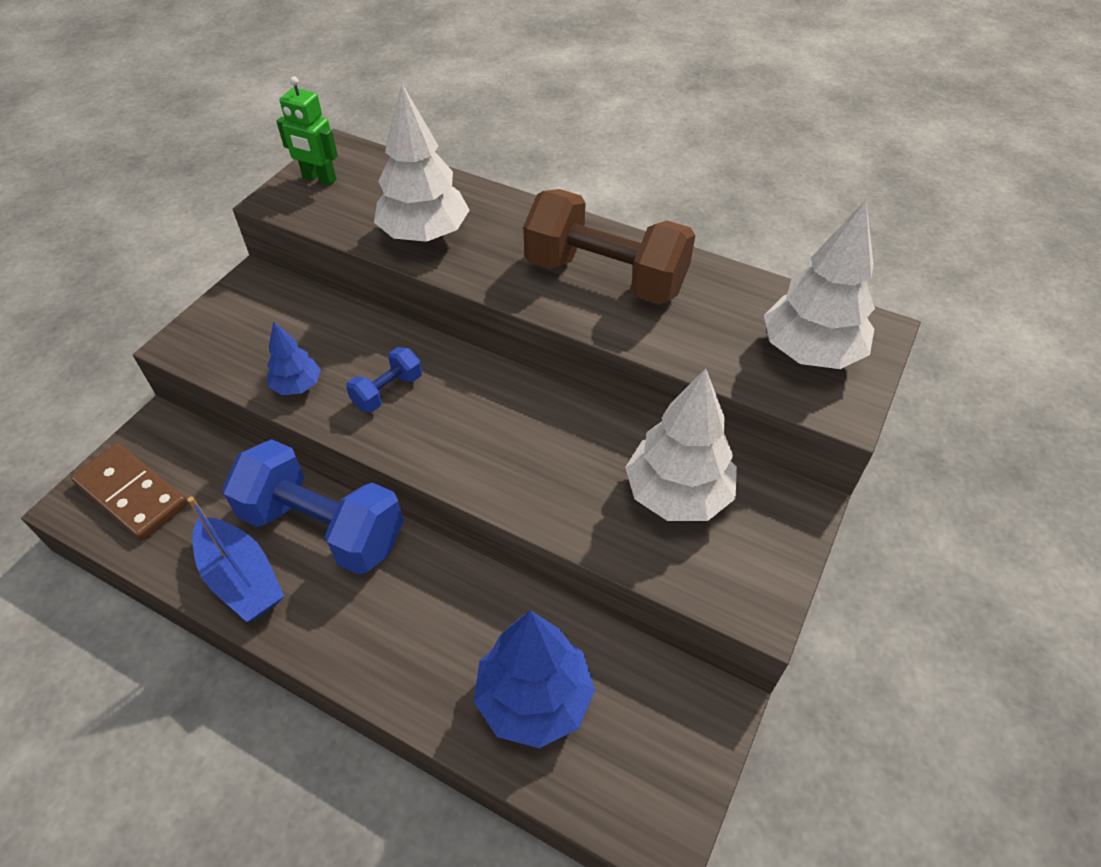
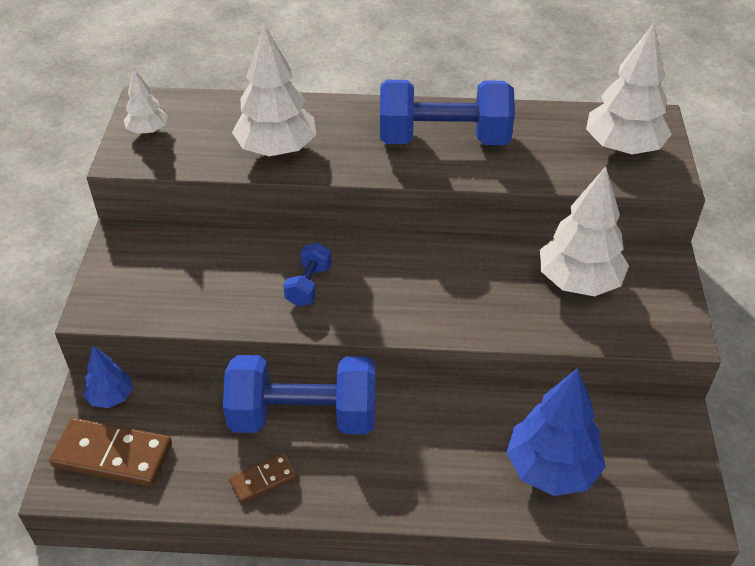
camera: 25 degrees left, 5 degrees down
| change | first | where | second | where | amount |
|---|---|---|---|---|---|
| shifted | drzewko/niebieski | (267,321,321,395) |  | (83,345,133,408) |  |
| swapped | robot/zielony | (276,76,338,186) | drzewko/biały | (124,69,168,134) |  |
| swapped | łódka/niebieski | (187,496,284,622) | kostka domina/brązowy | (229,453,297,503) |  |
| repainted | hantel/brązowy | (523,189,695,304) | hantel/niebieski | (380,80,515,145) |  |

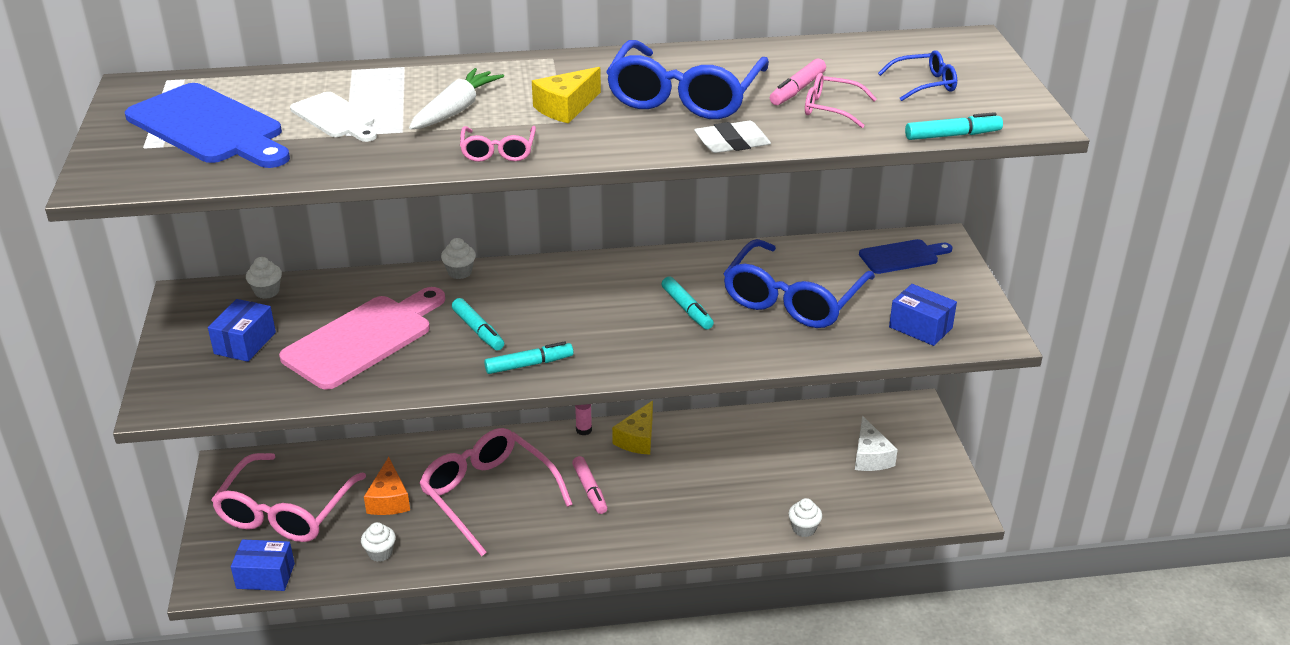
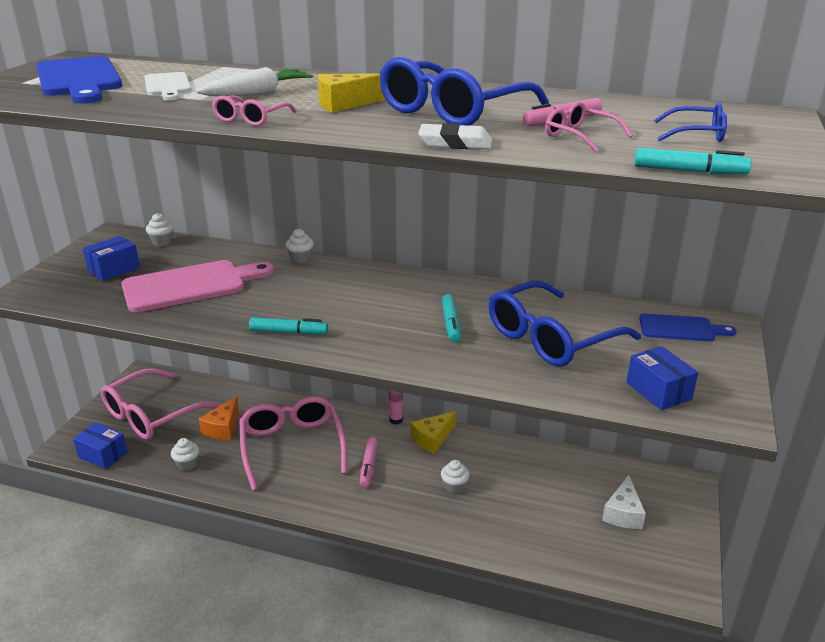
camera: 25 degrees right, 5 degrees down
| change | first | where | second | where | amount |
|---|---|---|---|---|---|
| shifted | muffinka/biały | (788,498,822,537) |  | (441,460,470,494) |  |
| gone | flamaster/turkusowy | (452,298,504,351) |  |  |  |

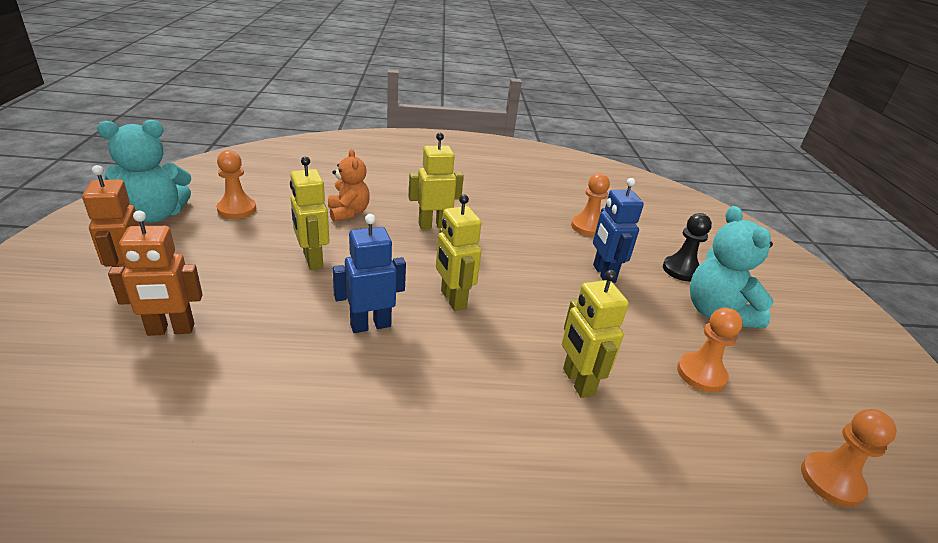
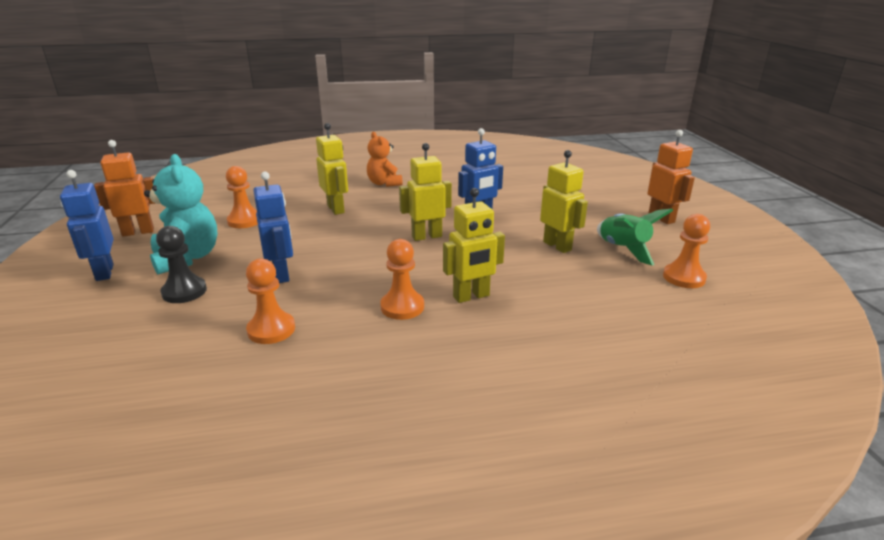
camera: 175 degrees right, 5 degrees down
| change | first | where | second | where | amount |
|---|---|---|---|---|---|
| new |  |  | robot/niebieski | (60,170,114,281) |  |
| shifted | robot/pomarańczowy | (108,211,203,336) |  | (94,140,156,237) |  |
| shifted | miś/pomarańczowy | (328,149,370,222) |  | (367,132,403,187) |  |
| shifted | pionek/pomarańczowy | (801,409,897,507) |  | (380,239,424,320) |  |
| rotated | robot/żółty | (436,195,482,311) |  | (399,143,452,241) | 75 degrees counterclockwise |
| new |  |  | rakieta/zielony | (597,208,673,266) |  |
| gone | miś/turkusowy | (97,120,191,223) |  |  |  |

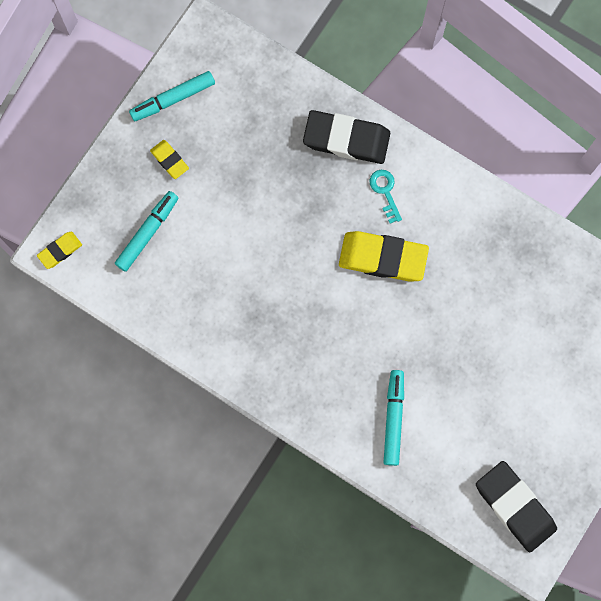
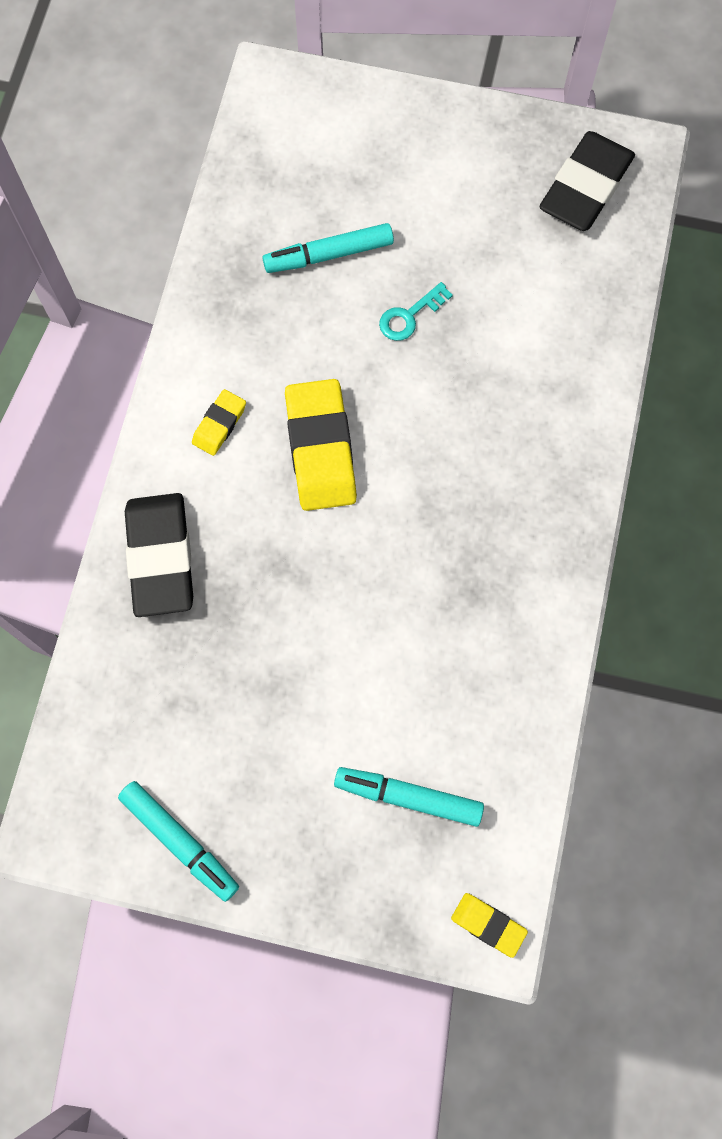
camera: 110 degrees left, 5 degrees down
| change | first | where | second | where | amount |
|---|---|---|---|---|---|
| shifted | gumka do mazania/żółty | (150,140,189,179) |  | (192,389,246,456) |  |
| shifted | flamaster/turkusowy | (383,370,404,466) |  | (263,223,394,273) |  |
| shifted | klucz/turkusowy | (370,170,402,223) |  | (379,282,453,341) |  |

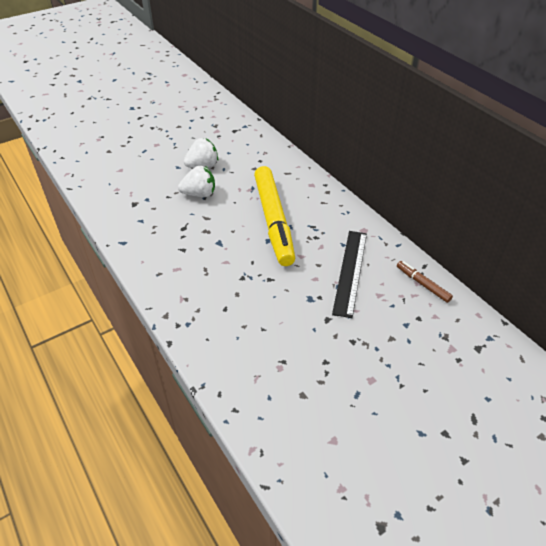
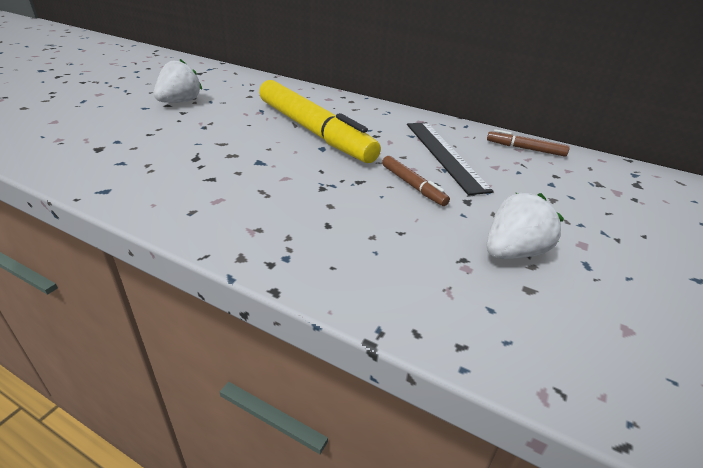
camera: 30 degrees left, 10 degrees down
| change | first | where | second | where | amount |
|---|---|---|---|---|---|
| new |  |  | flamaster/brązowy | (382,156,450,206) |  |
| shifted | truskawka/biały | (178,166,215,197) |  | (487,193,564,259) |  |

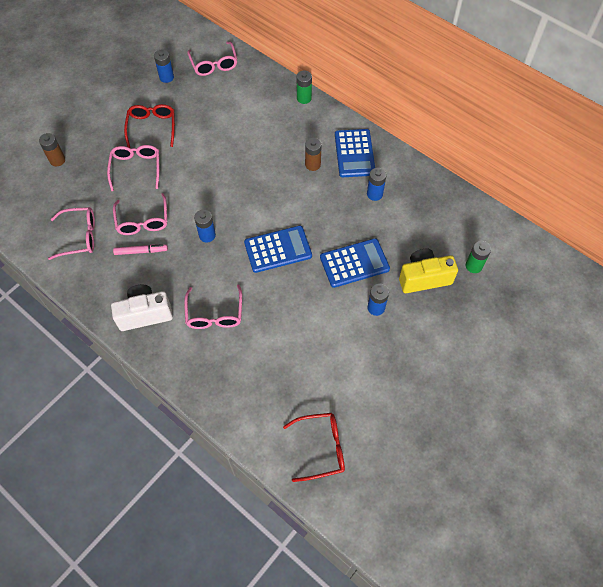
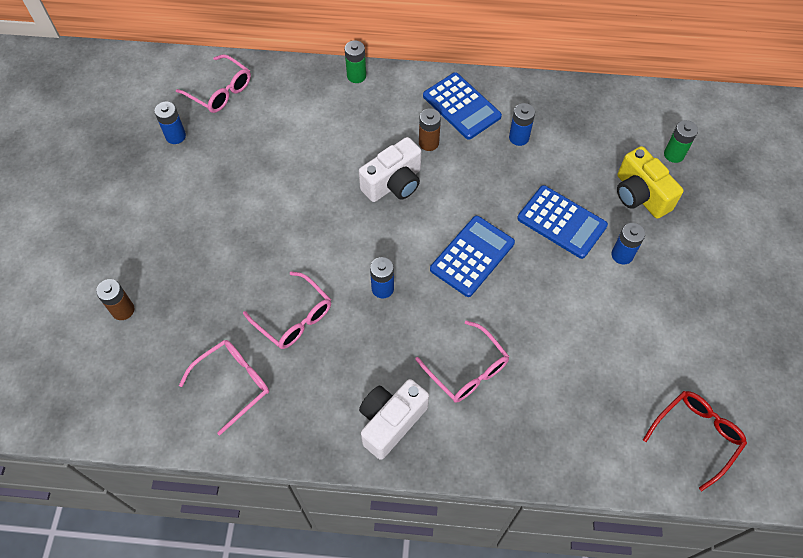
camera: 35 degrees left, 0 degrees up
| change | first | where | second | where | amount |
|---|---|---|---|---|---|
| new |  |  | aparat fotograficzny/biały | (359,137,421,202) |  |
| rotated | kalkulator/niebieski | (320,238,390,288) |  | (517,185,608,259) | 90 degrees clockwise |
| rotated | aparat fotograficzny/żółty | (399,249,458,293) |  | (617,146,684,219) | 75 degrees counterclockwise |
| gone | okulary/różowy | (107,145,159,191) |  |  |  |
| gone | flamaster/różowy | (113,244,168,255) |  |  |  |
| gone | okulary/czerwony | (124,104,175,148) |  |  |  |

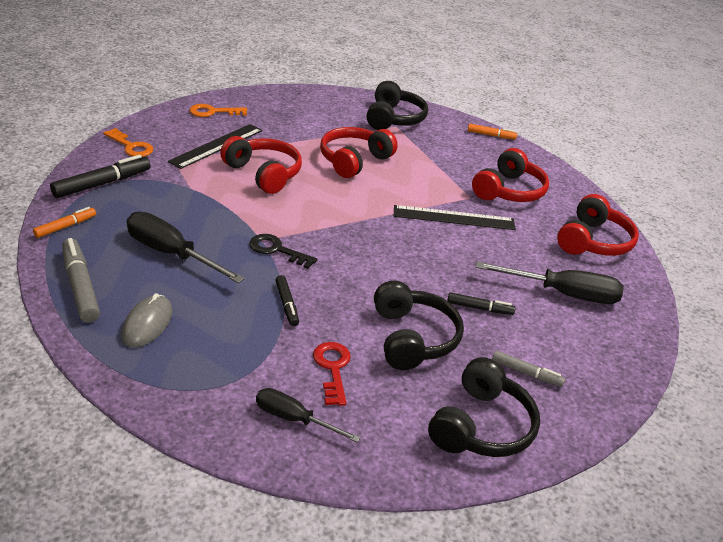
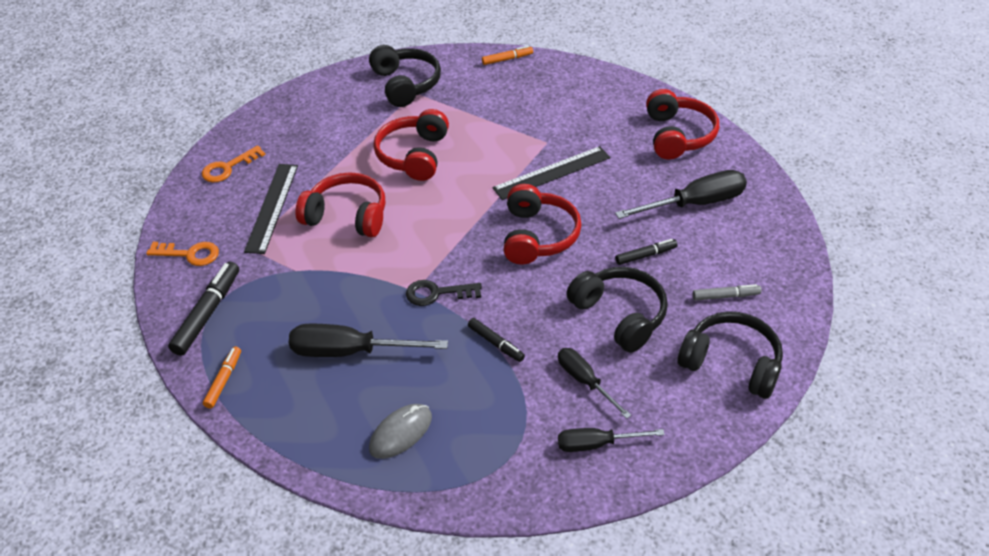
camera: 25 degrees left, 10 degrees up
| change | first | where | second | where | amount |
|---|---|---|---|---|---|
| rotated | myszka/szary | (122,293,173,348) |  | (369,404,432,459) | 60 degrees clockwise |
| shifted | słuchawki/czerwony | (472,148,549,202) |  | (503,184,582,265) |  |
| swapped | klucz/czerwony | (313,342,351,406) | śrubokręt/czarny | (558,348,631,419) |  |
| rotated | słuchawki/czarny | (428,357,540,457) |  | (677,311,783,399) | 60 degrees counterclockwise |
| gone | flamaster/szary | (62,238,100,323) |  |  |  |

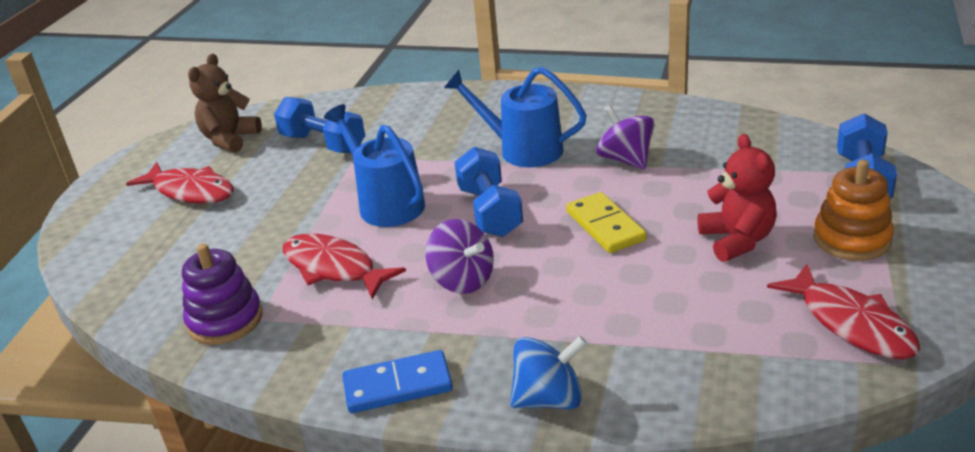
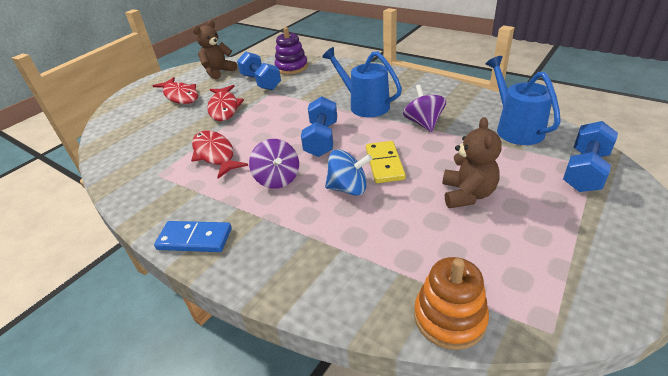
camera: 20 degrees right, 5 degrees up
| change | first | where | second | where | amount |
|---|---|---|---|---|---|
| shifted | ryba/czerwony | (767,264,920,359) |  | (207,85,244,121) |  |
| shifted | zabawka nakładanka/fioletowy | (182,243,263,345) |  | (275,27,308,75) |  |
| shifted | bączek/niebieski | (510,336,587,409) |  | (325,150,372,196) |  |
| shifted | zabawka nakładanka/pomarańczowy | (813,160,894,261) |  | (414,257,489,350) |  |
| repainted | miś/czerwony | (698,134,777,262) | miś/brązowy | (442,117,502,208) |  |
| shifted | konewka/niebieski | (324,104,425,227) |  | (486,56,561,145) |  |

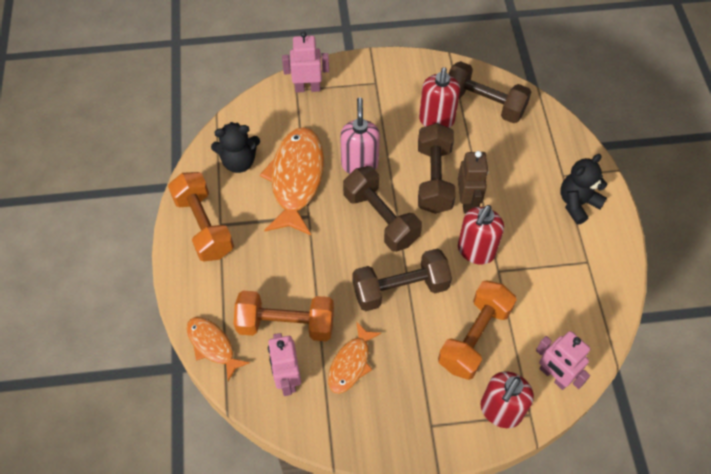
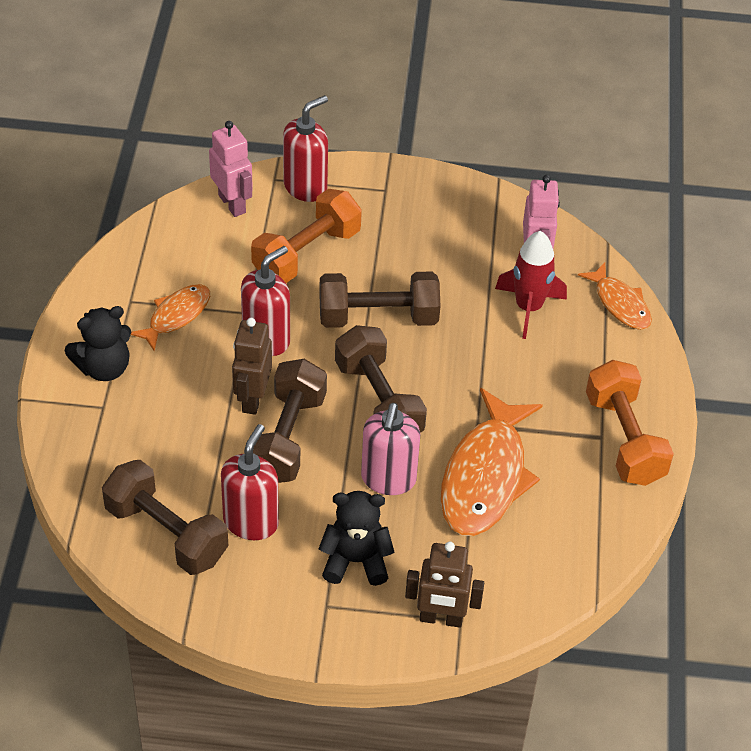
camera: 170 degrees left, 10 degrees down
| change | first | where | second | where | amount |
|---|---|---|---|---|---|
| shifted | ryba/pomarańczowy | (328,321,381,394) |  | (131,284,210,351) |  |
| shifted | miś/czarny | (211,122,260,173) |  | (319,491,395,586) |  |
| repainted | robot/różowy | (282,31,329,93) | robot/brązowy | (405,541,484,628) |  |
| swapped | hantel/pomarańczowy | (233,291,334,341) | rakieta/czerwony | (495,231,567,339) |  |

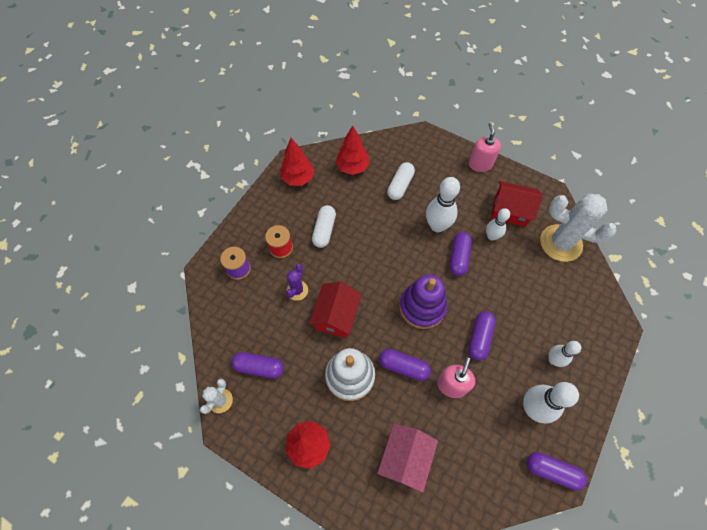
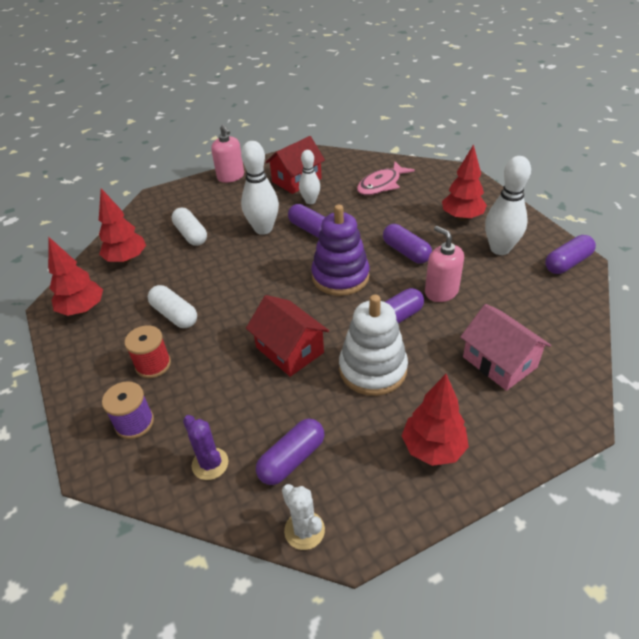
camera: 55 degrees left, 20 degrees down
| change | first | where | second | where | amount |
|---|---|---|---|---|---|
| shifted | kaktus/fioletowy | (286,264,308,301) |  | (183,415,229,480) |  |
| rotated | dozownik mydła/różowy | (469,123,501,172) |  | (211,125,244,183) | 150 degrees counterclockwise |
| new |  |  | ryba/różowy | (357,162,415,195) |  |
| swapped | kręgiel/biały | (548,341,581,367) | drzewko/czerwony | (442,144,487,221) |  |
| gone | kaktus/biały | (540,194,616,262) |  |  |  |

